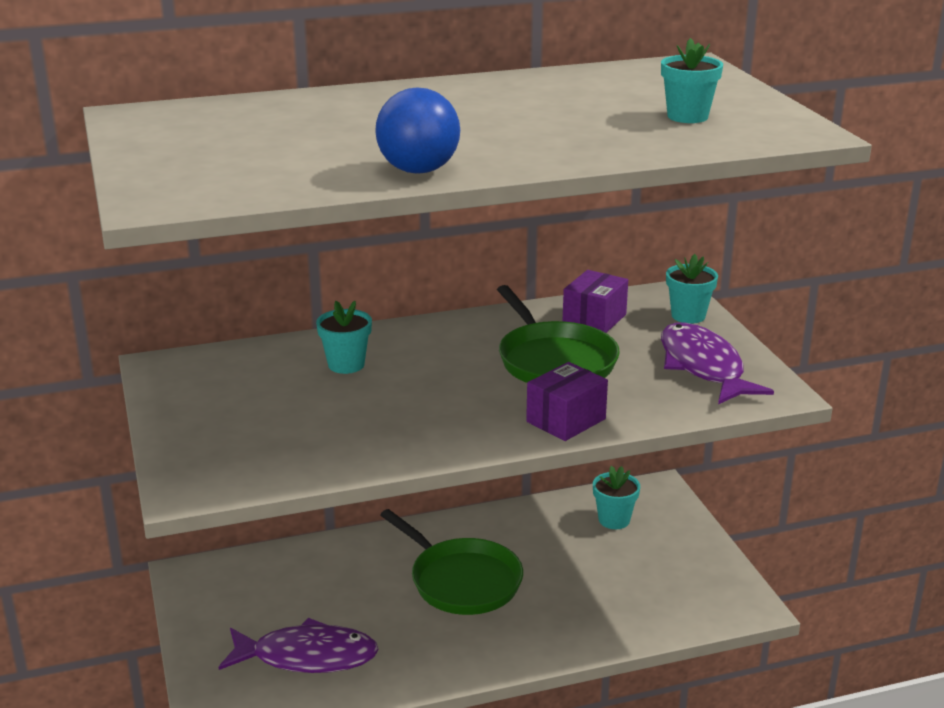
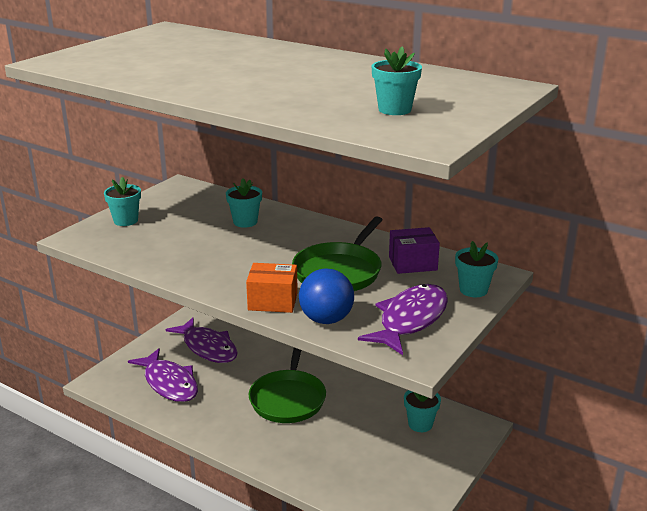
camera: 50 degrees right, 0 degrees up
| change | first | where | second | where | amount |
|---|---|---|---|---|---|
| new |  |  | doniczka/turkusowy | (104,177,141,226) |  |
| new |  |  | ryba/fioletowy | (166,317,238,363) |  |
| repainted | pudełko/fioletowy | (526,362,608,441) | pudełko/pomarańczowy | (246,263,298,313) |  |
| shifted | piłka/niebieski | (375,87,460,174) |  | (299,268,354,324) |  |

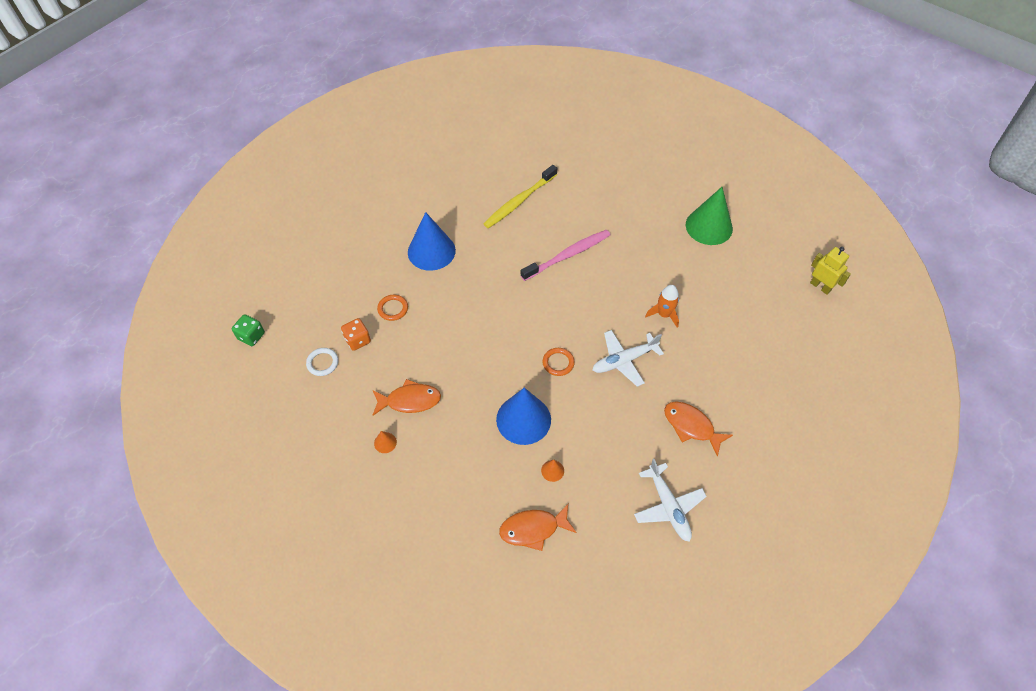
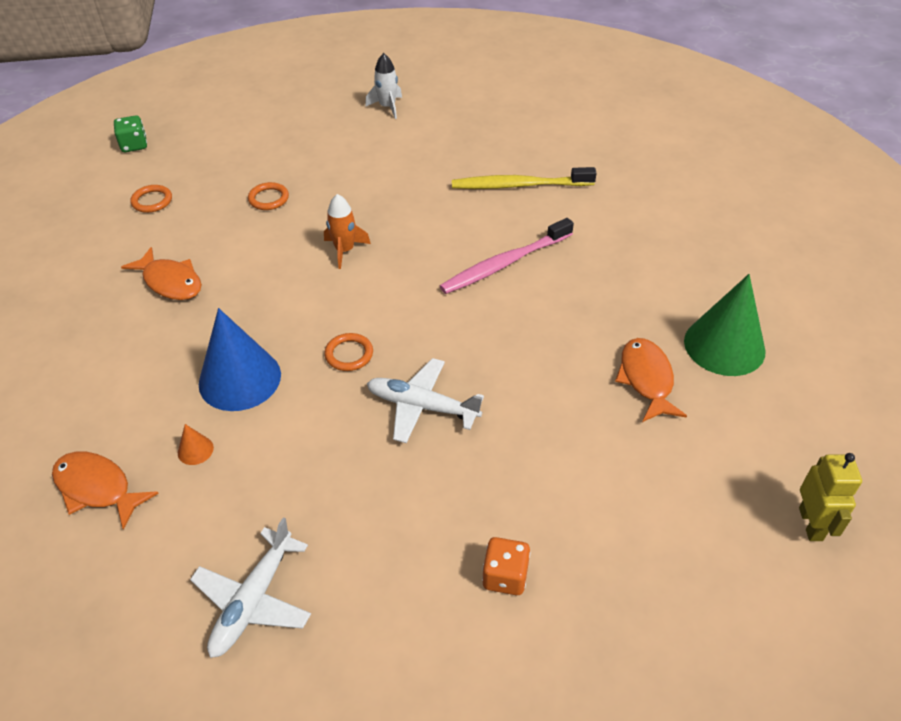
camera: 45 degrees right, 10 degrees down
| change | first | where | second | where | amount |
|---|---|---|---|---|---|
| repainted | pierścień/biały | (306,348,338,376) | pierścień/pomarańczowy | (130,185,172,213) |  |
| shifted | rakieta/pomarańczowy | (645,285,679,328) |  | (324,194,371,269) |  |
| new |  |  | rakieta/biały | (365,53,402,119) |  |
| rotated | szczoteczka do zębów/różowy | (521,230,610,281) |  | (440,218,574,294) | 135 degrees clockwise |
| shifted | kostka do gry/pomarańczowy | (341,318,371,351) |  | (482,537,531,595) |  |
| shifted | ryba/pomarańczowy | (664,402,733,457) |  | (615,338,687,422) |  |
| gone | stożek/pomarańczowy | (374,431,397,453) |  |  |  |
| gone | stożek/niebieski | (408,212,456,271) |  |  |  |

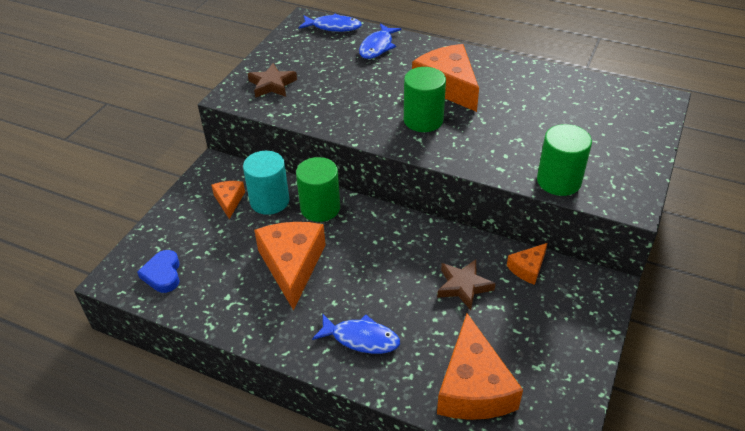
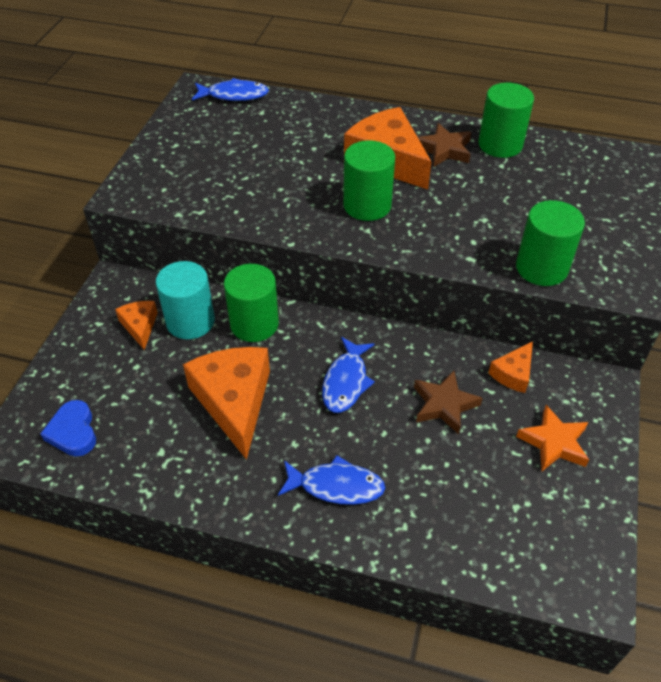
camera: 10 degrees left, 5 degrees up
| change | first | where | second | where | amount |
|---|---|---|---|---|---|
| shifted | ryba/niebieski | (359,24,402,59) |  | (322,337,375,413) |  |
| shifted | gwiazda/brązowy | (248,63,297,98) |  | (418,123,471,167) |  |
| new |  |  | walec/zielony | (478,83,534,158) |  |
| new |  |  | gwiazda/pomarańczowy | (516,405,589,471) |  |
| gone | ser/pomarańczowy | (437,313,523,420) |  |  |  |

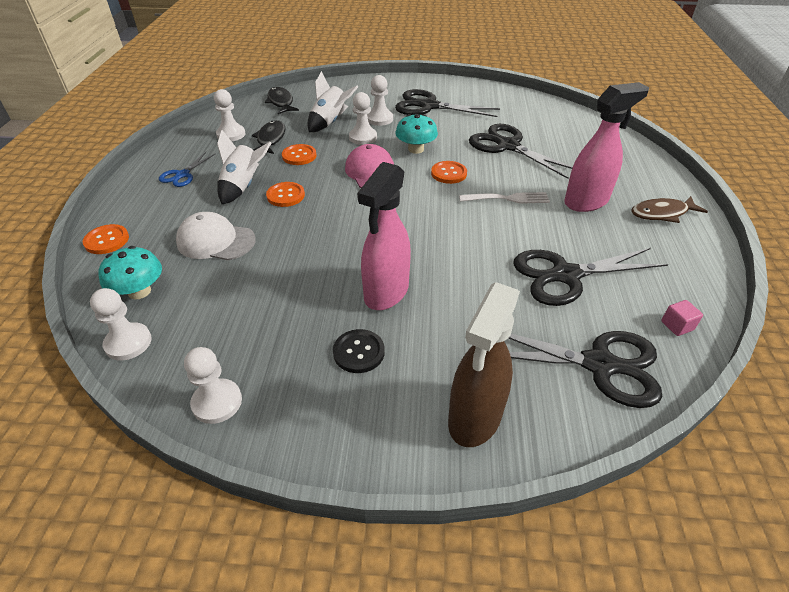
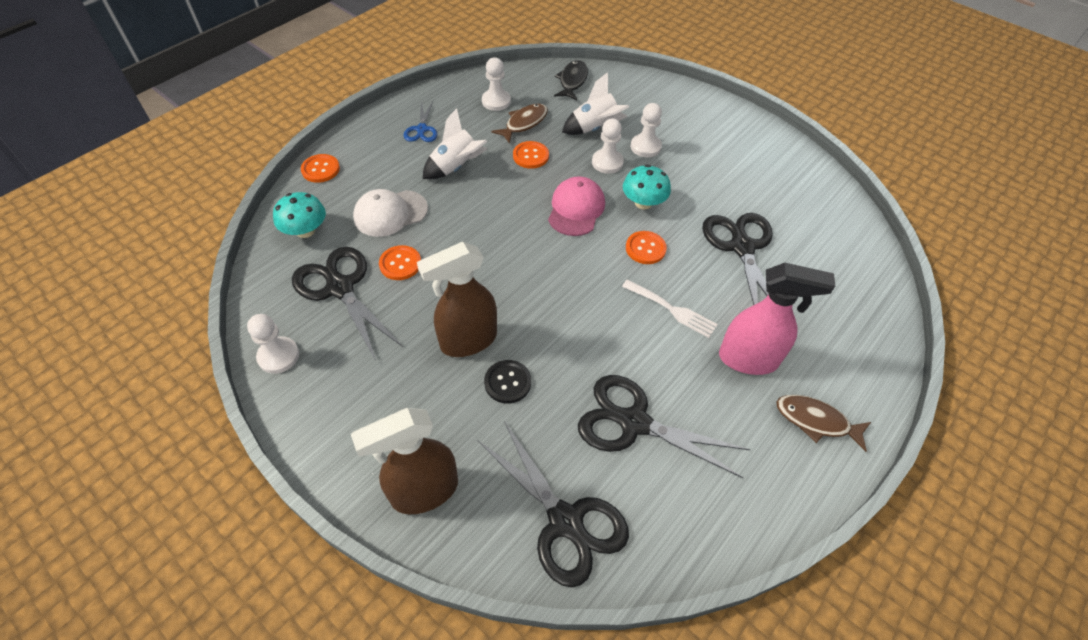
camera: 35 degrees right, 10 degrees up
| change | first | where | second | where | amount |
|---|---|---|---|---|---|
| shifted | nożyczki/czarny | (395,89,500,117) |  | (292,247,403,361) |  |
| rotated | czapka/biały | (176,212,256,260) |  | (353,189,428,237) | 75 degrees counterclockwise |
| shifted | guzik/pomarańczowy | (266,182,305,207) |  | (379,245,421,280) |  |
| rotated | nożyczki/niebieski | (159,152,216,187) |  | (404,102,438,142) | 60 degrees counterclockwise |
| repainted | spryskiwacz/różowy | (357,162,411,310) | spryskiwacz/brązowy | (417,242,497,357) |  |
| shifted | guzik/czarny | (333,329,385,373) |  | (484,360,531,404) |  |
| repainted | ryba/czarny | (252,120,285,154) | ryba/brązowy | (491,104,548,143) |  |
| gone | pionek/biały | (90,288,152,361) |  |  |  |
| gone | sześcian/różowy | (661,300,703,336) |  |  |  |

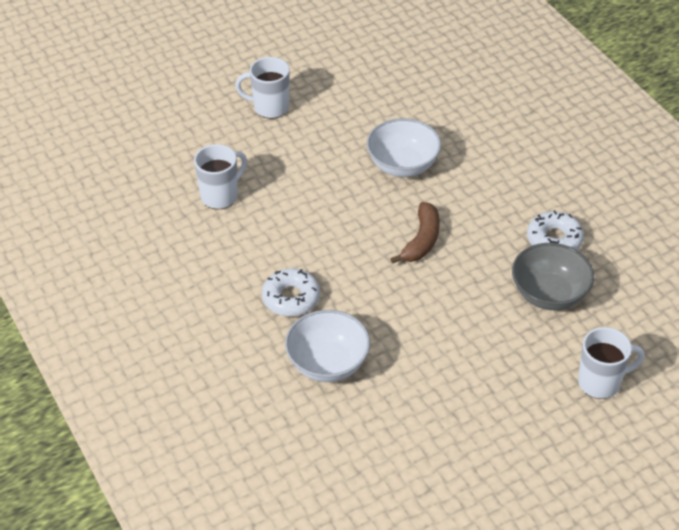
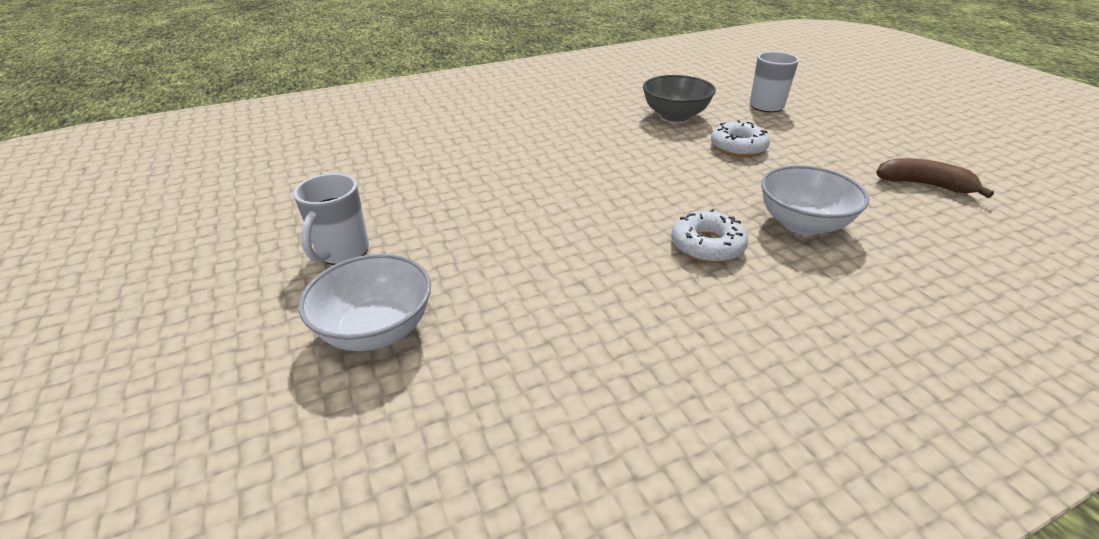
camera: 85 degrees left, 10 degrees down
| change | first | where | second | where | amount |
|---|---|---|---|---|---|
| shifted | miska/biały | (367,118,441,177) |  | (298,254,431,351) |  |
| shifted | donut/biały | (527,210,584,250) |  | (711,120,770,157) |  |
| shifted | banan/brązowy | (390,202,440,264) |  | (876,158,994,198) |  |
| gone | kubek/biały | (194,144,247,210) |  |  |  |

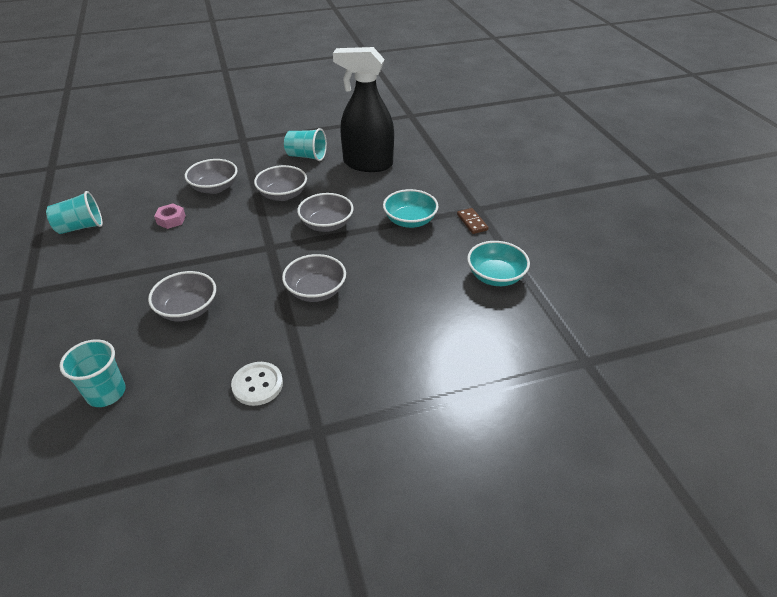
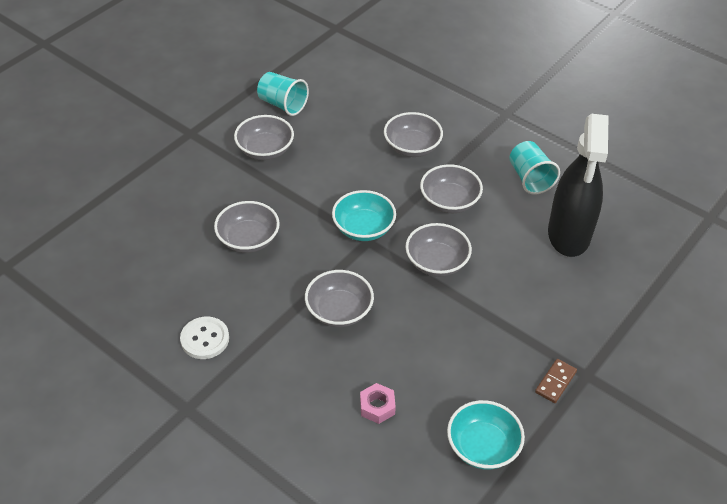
camera: 55 degrees right, 5 degrees up
| change | first | where | second | where | amount |
|---|---|---|---|---|---|
| new |  |  | miska/szary | (234,115,294,160) |  |
| shifted | miska/turkusowy | (383,189,438,228) |  | (332,190,396,241) |  |
| shifted | nakrętka/różowy | (154,204,186,229) |  | (360,383,396,424) |  |
| rotated | spryskiwacz/czarny | (333,47,394,172) |  | (548,114,609,257) | 150 degrees counterclockwise |
| gone | szklanka/turkusowy | (59,339,126,407) |  |  |  |

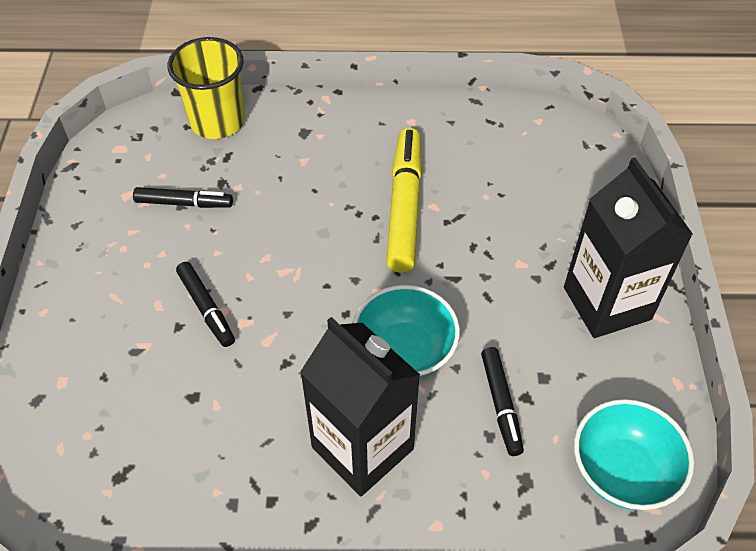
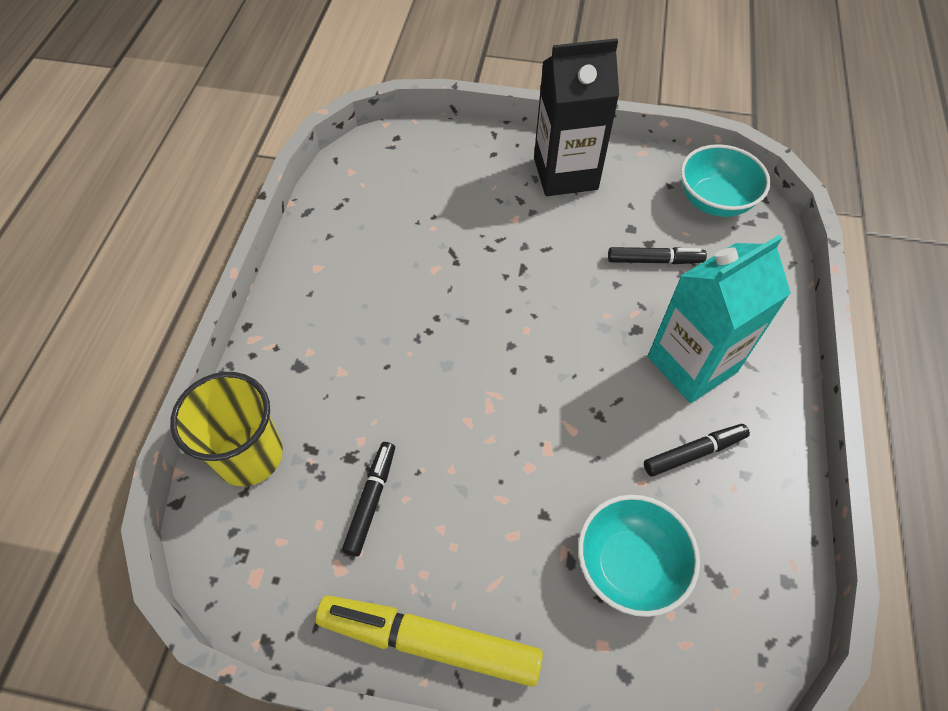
camera: 80 degrees left, 5 degrees up
| change | first | where | second | where | amount |
|---|---|---|---|---|---|
| shifted | flamaster/żółty | (386,128,422,273) |  | (316,596,543,687) |  |
| shifted | miska/turkusowy | (353,285,460,378) |  | (578,495,700,617) |  |
| shifted | flamaster/czarny | (176,262,235,347) |  | (644,424,750,477) |  |
| repainted | karton mleka/czarny | (300,317,420,496) | karton mleka/turkusowy | (648,235,791,403) |  |

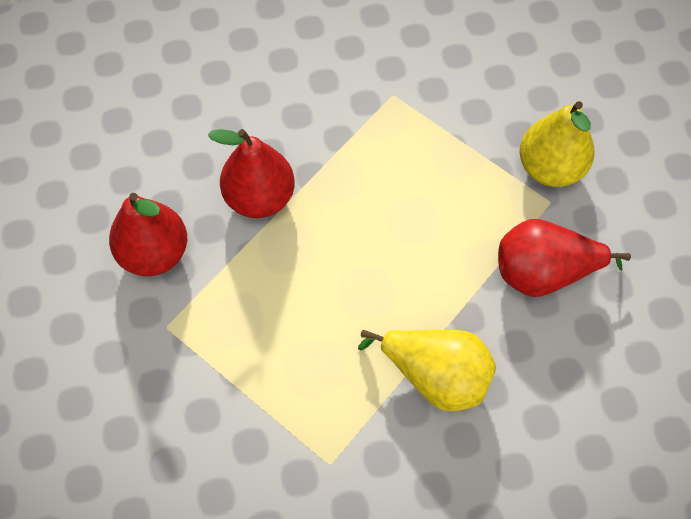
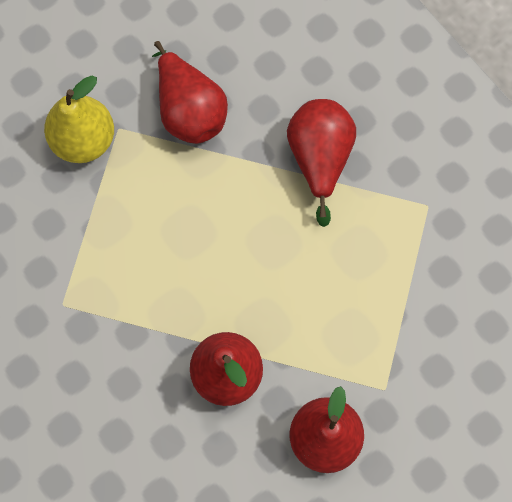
camera: 115 degrees left, 10 degrees up
| change | first | where | second | where | amount |
|---|---|---|---|---|---|
| repainted | gruszka/żółty | (358,330,496,411) | gruszka/czerwony | (287,99,356,227) |  |

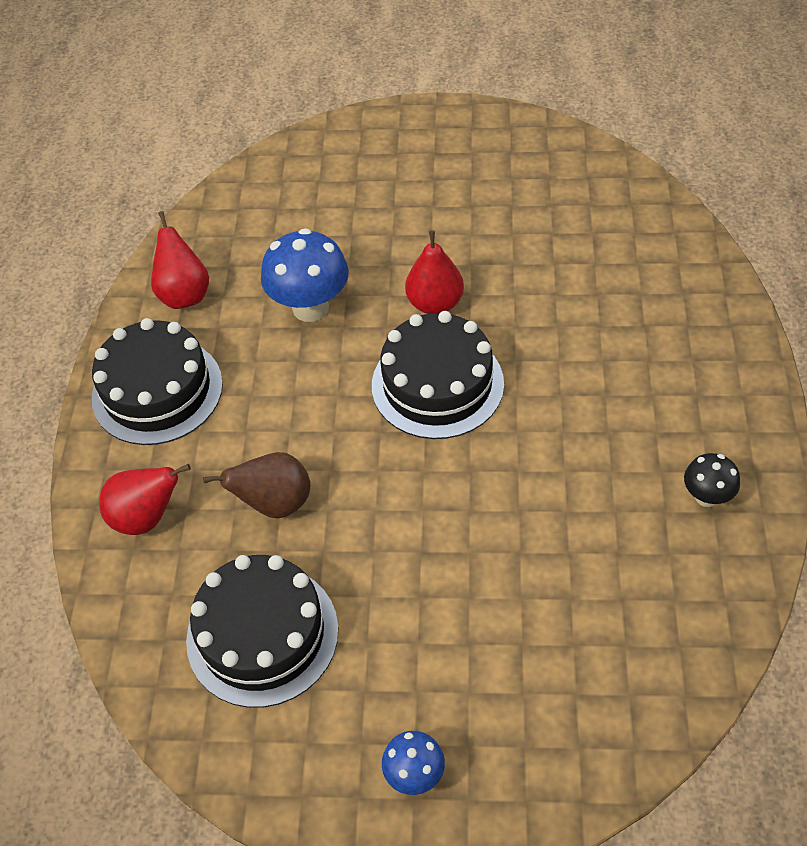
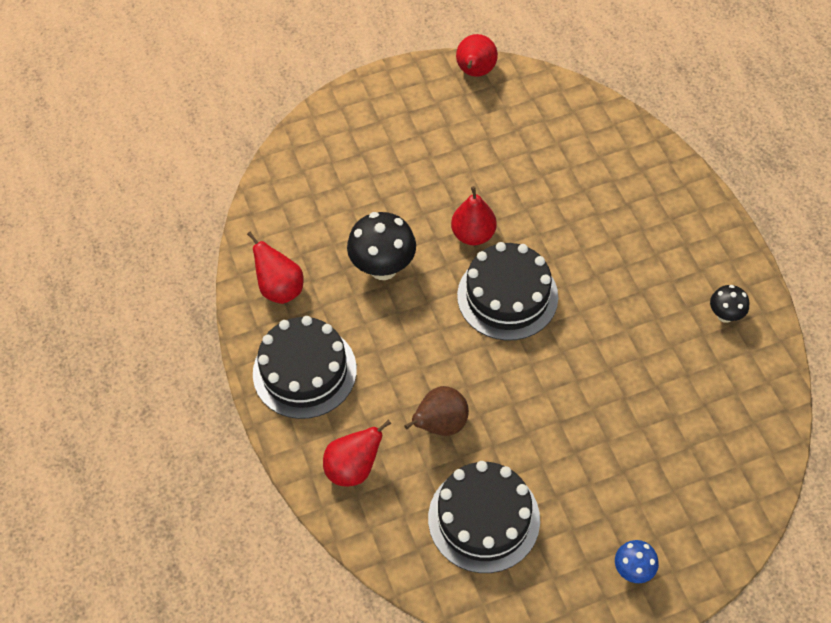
camera: 25 degrees left, 5 degrees up
| change | first | where | second | where | amount |
|---|---|---|---|---|---|
| repainted | grzyb/niebieski | (261,228,349,322) | grzyb/czarny | (347,212,416,280) |  |
| new |  |  | gruszka/czerwony | (456,34,498,77) |  |

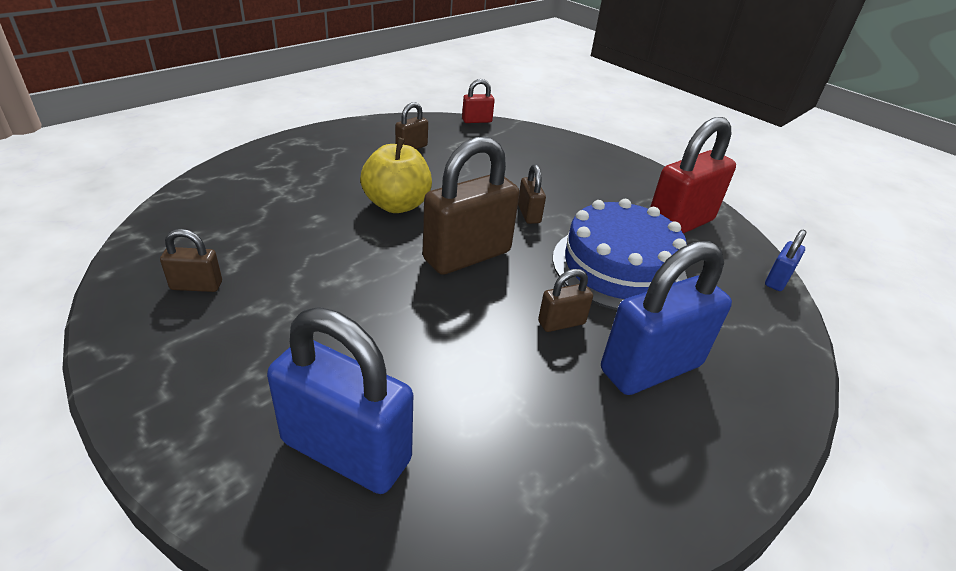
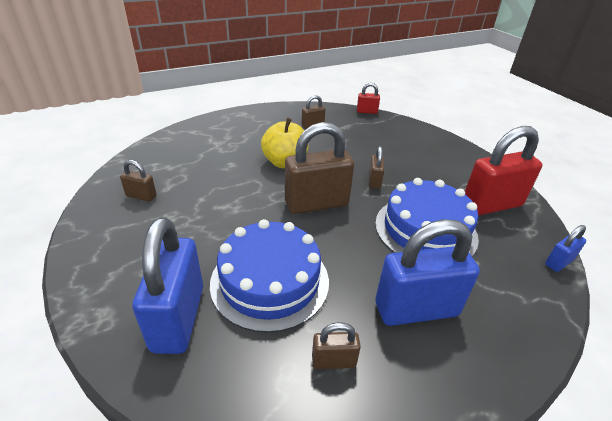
camera: 20 degrees right, 0 degrees up
| change | first | where | second | where | amount |
|---|---|---|---|---|---|
| rotated | kłódka/niebieski | (267,307,413,494) |  | (132,217,203,354) | 45 degrees clockwise |
| new |  |  | tort/niebieski | (210,219,329,333) |  |
| shifted | kłódka/brązowy | (538,269,593,332) |  | (312,322,361,369) |  |

